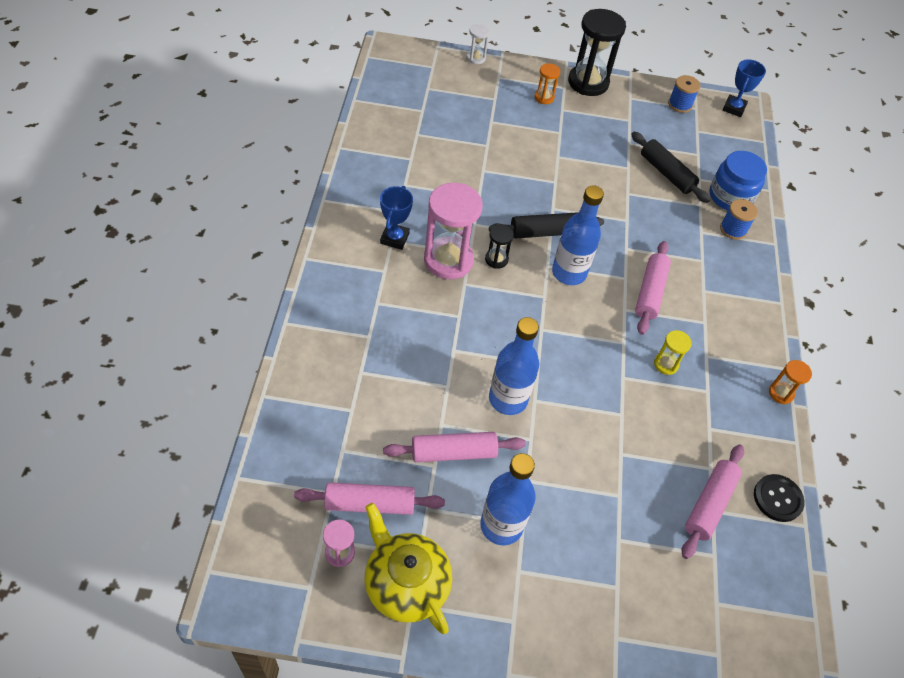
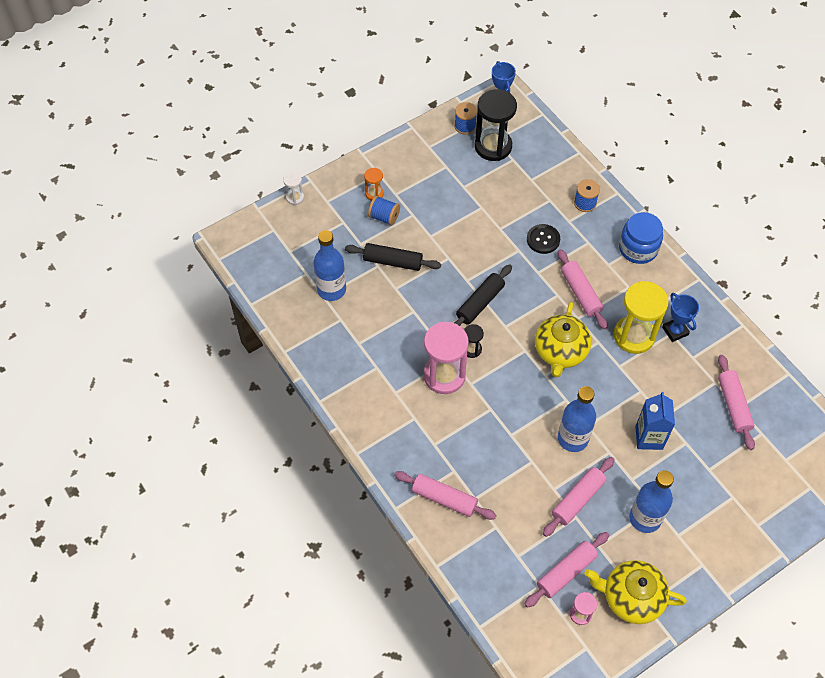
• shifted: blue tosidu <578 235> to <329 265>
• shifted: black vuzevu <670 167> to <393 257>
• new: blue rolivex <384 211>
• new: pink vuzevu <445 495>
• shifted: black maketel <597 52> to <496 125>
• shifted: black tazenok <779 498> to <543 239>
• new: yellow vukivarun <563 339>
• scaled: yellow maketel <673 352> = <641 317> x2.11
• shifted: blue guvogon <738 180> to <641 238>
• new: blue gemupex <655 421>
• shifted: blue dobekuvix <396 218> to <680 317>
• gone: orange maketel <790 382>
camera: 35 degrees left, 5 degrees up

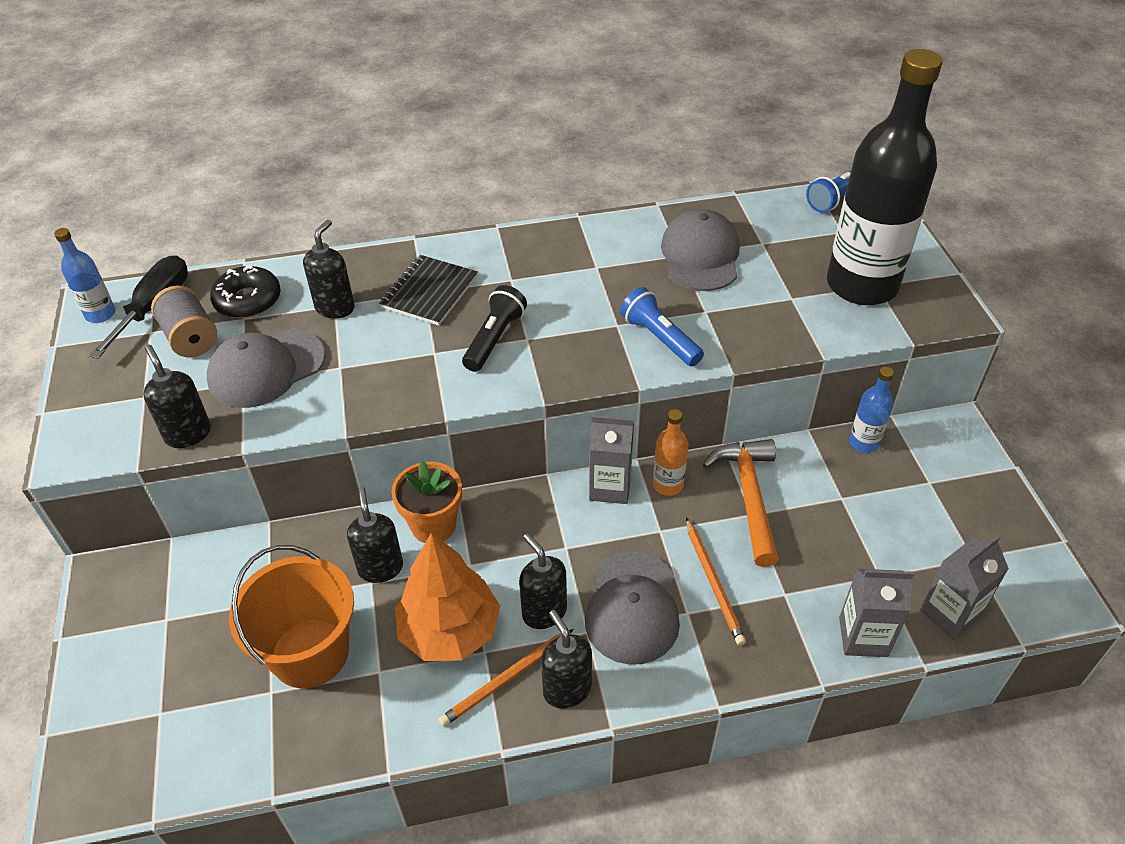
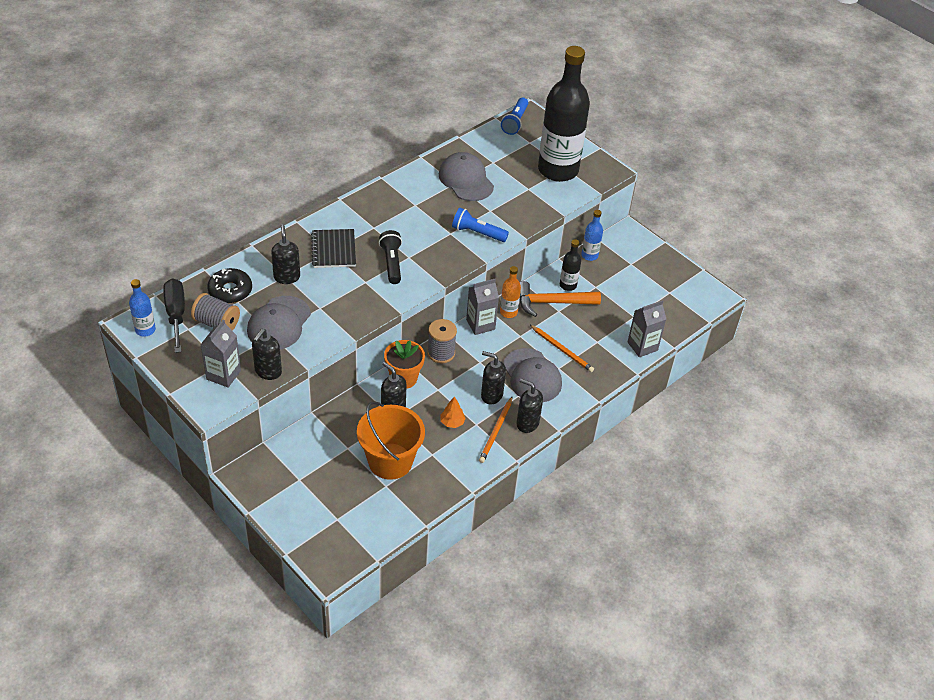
• shifted: grey gemupex <964 587> to <220 353>
• rotated: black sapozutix <177 396> = <267 354> 90 degrees counterclockwise
• new: grey rolivex <442 341>
• scaled: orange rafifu <447 597> = <453 412> x0.43
• rotated: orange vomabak <741 503> = <560 299> 60 degrees counterclockwise
• new: black tosidu <570 265>
camera: 35 degrees left, 0 degrees up

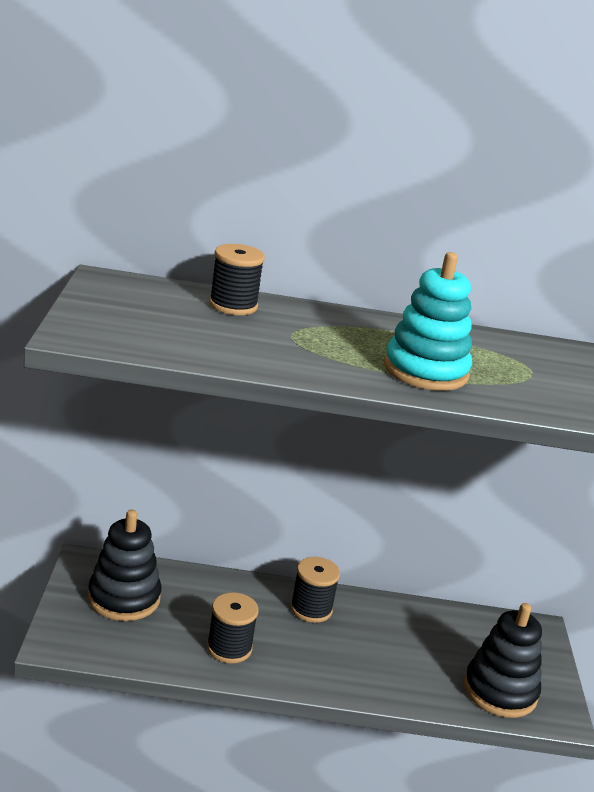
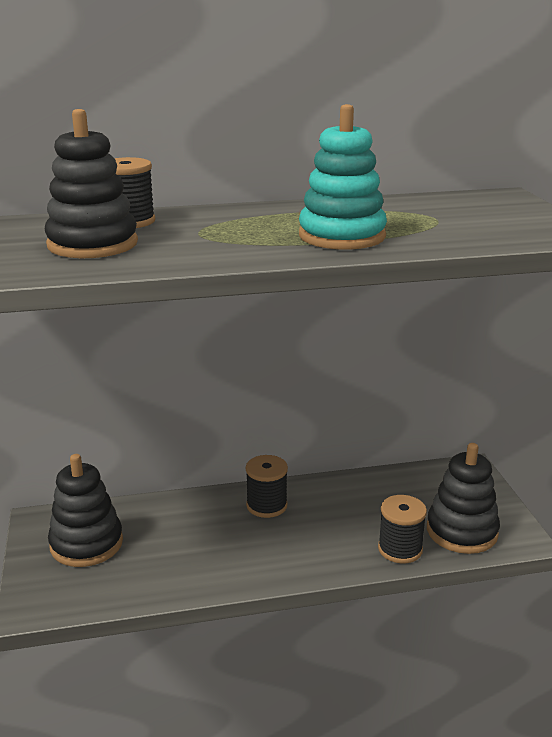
• new: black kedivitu <91 183>
• shifted: black rolivex <233 628> to <402 529>
camera: 10 degrees left, 0 degrees up

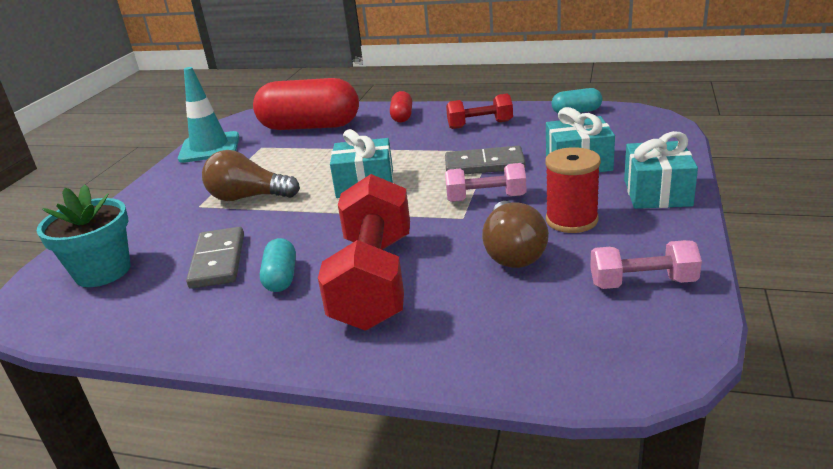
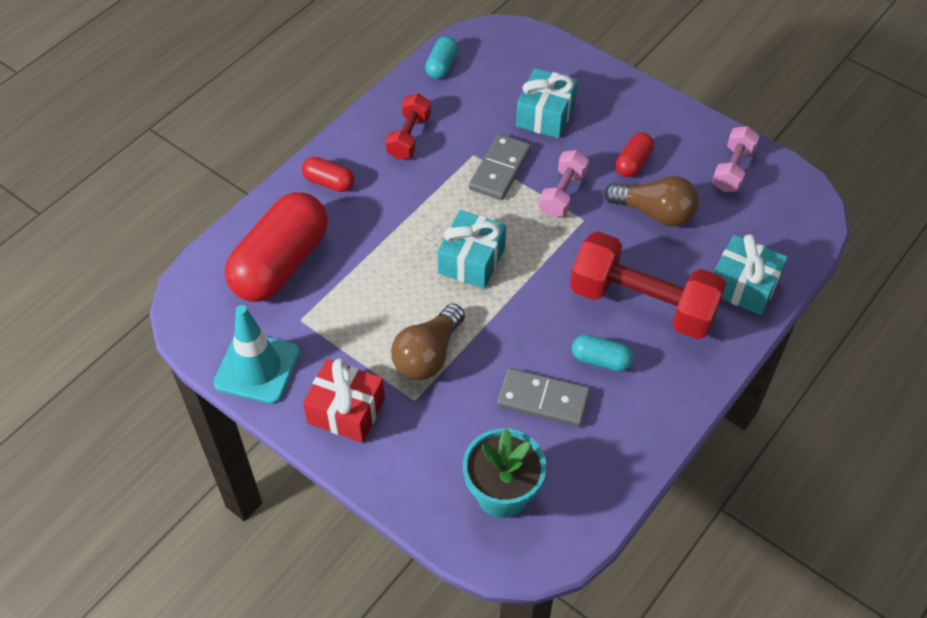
• new: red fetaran <344 401>
• swapped: red rolivex <573 190> to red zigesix <635 155>
• shifted: turquoise fetaran <661 170> to <751 274>
camera: 70 degrees left, 25 degrees up

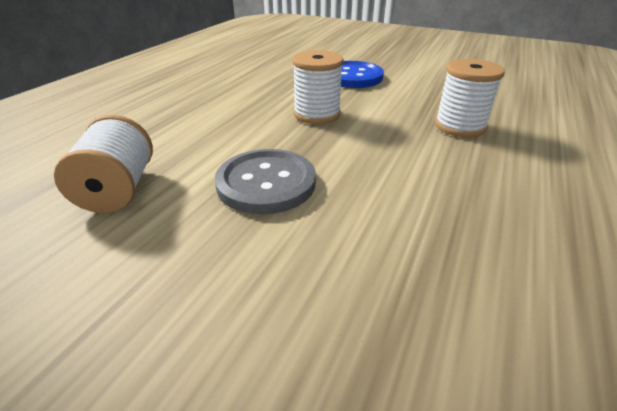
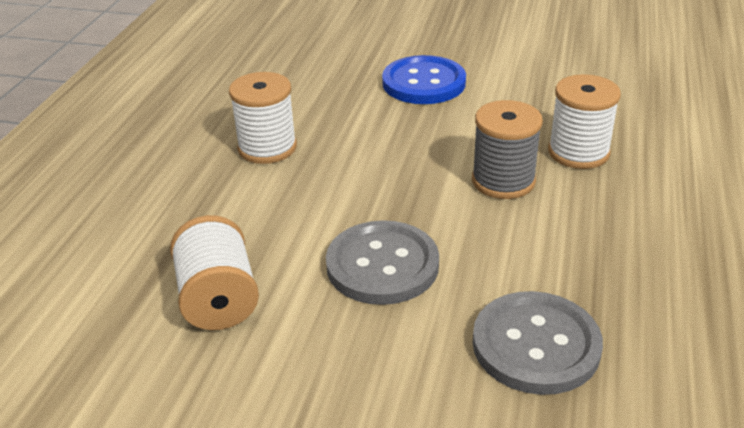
• shifted: white rolivex <318 87> to <263 118>
• new: grey rolivex <507 149>
• new: grey tazenok <538 343>
camera: 10 degrees left, 0 degrees up

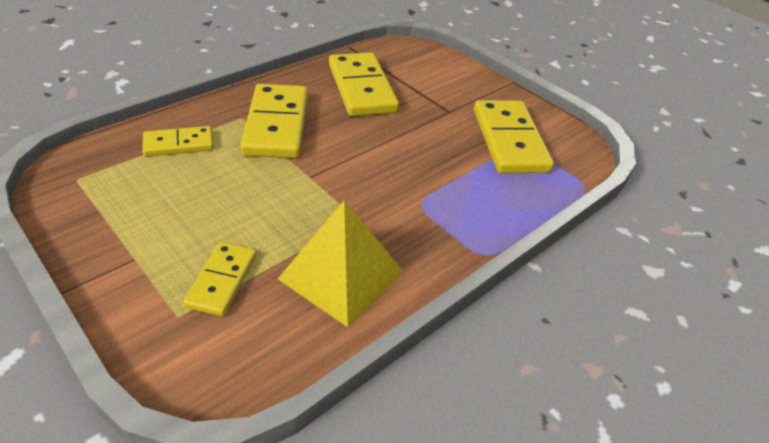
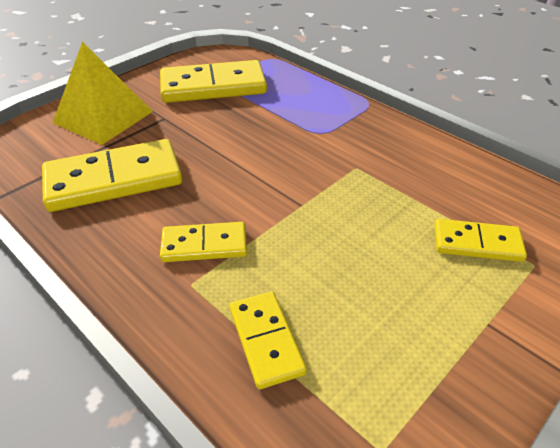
• shifted: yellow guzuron <340 263> to <103 93>
• scaled: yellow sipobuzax <274 121> = <203 242> x0.57
camera: 90 degrees left, 0 degrees up

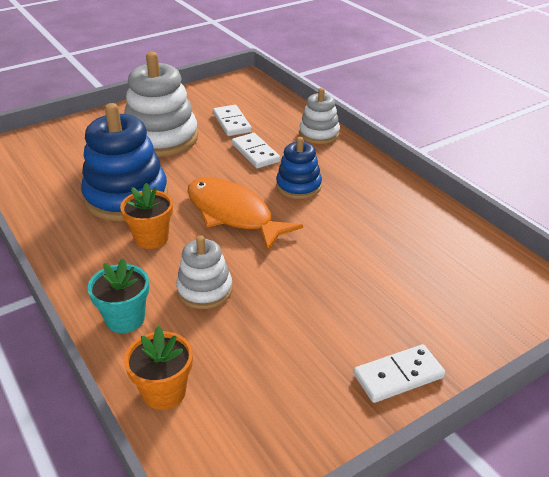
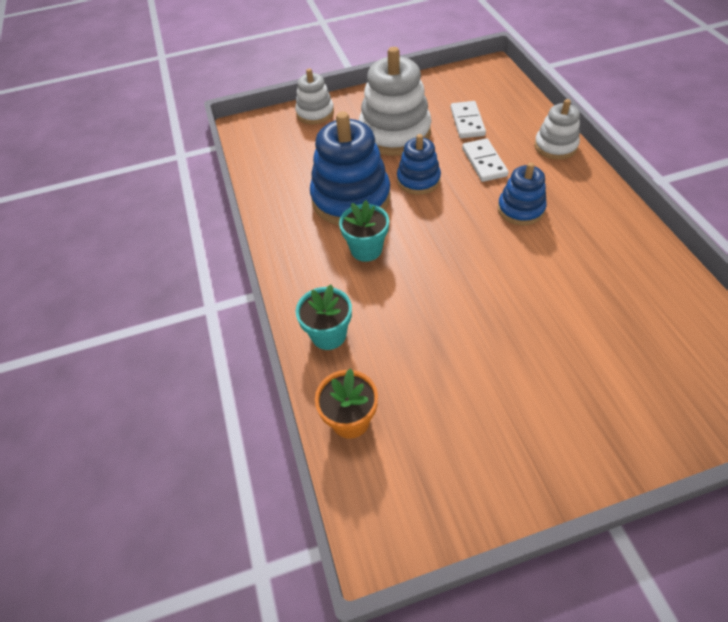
• shifted: white kedivitu <204 272> to <314 97>
• repainted: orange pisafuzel <146 216> to turquoise pisafuzel <364 231>
• new: blue kedivitu <419 164>
• gone: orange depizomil <245 214>
• gone: white sipobuzax <399 373>
camera: 20 degrees right, 15 degrees up

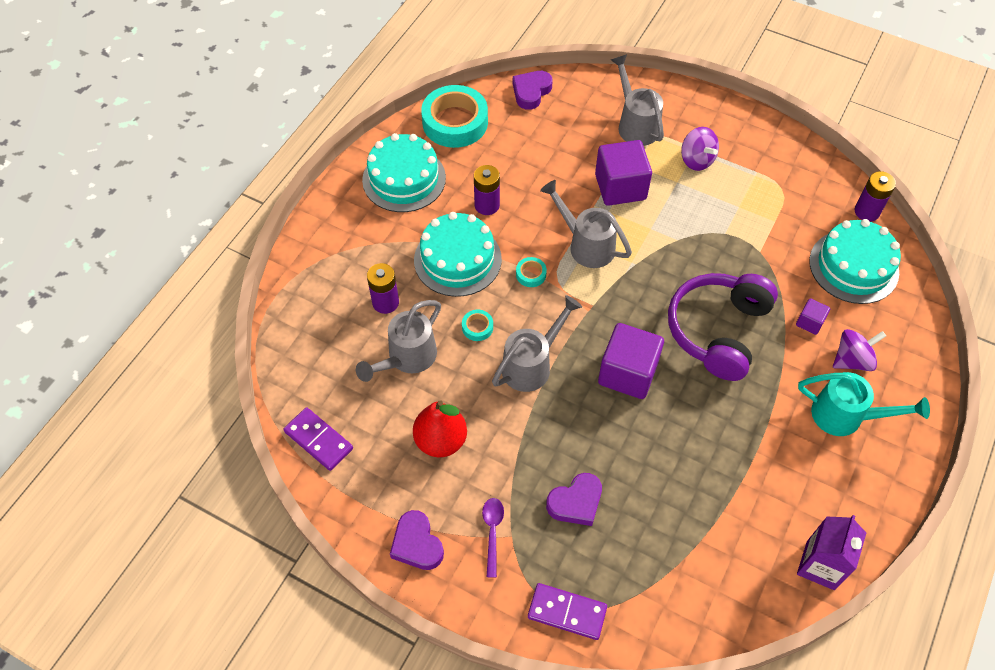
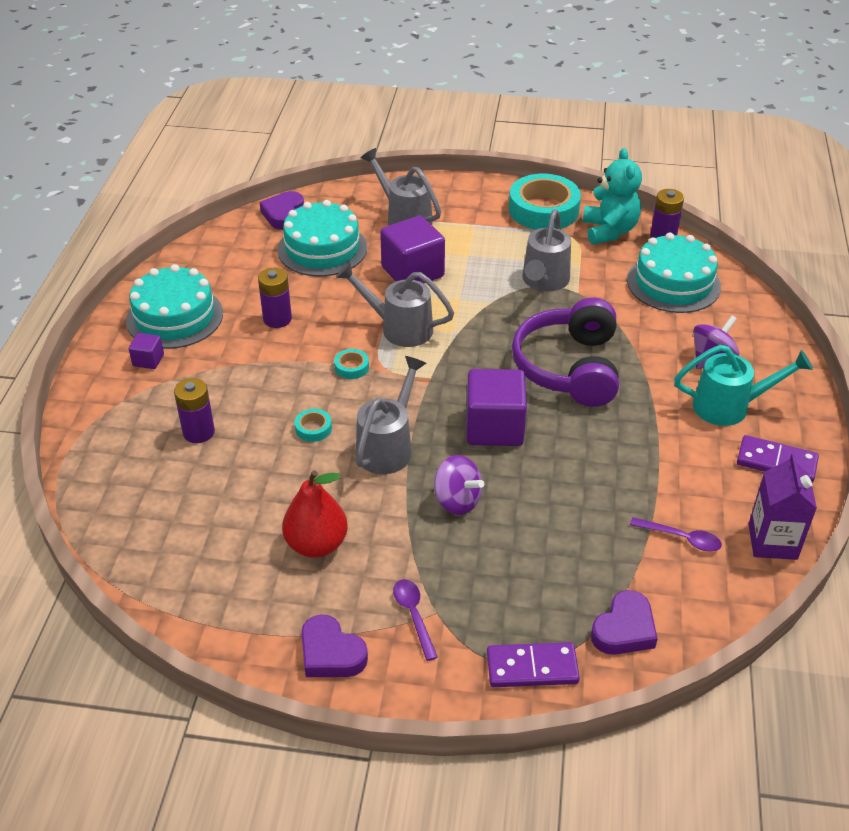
• shifted: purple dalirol <813 316> to <146 351>
• shifted: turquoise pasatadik <458 254> to <322 238>
• shifted: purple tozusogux <700 149> to <459 485>
• shifted: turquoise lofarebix <454 116> to <545 202>
• shifted: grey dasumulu <398 341> to <546 250>
• new: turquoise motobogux <612 196>
• shifted: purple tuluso <574 499> to <624 622>
• new: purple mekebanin <676 534>
• shifted: purple sipobuzax <318 439> to <778 459>
camera: 20 degrees left, 15 degrees down

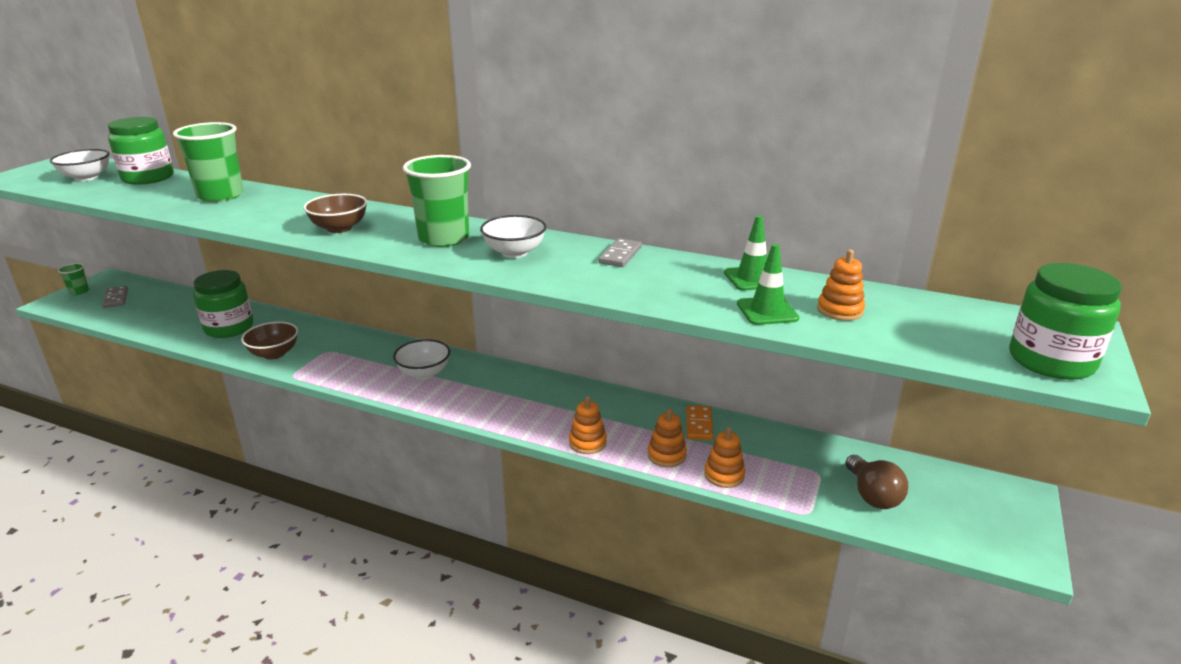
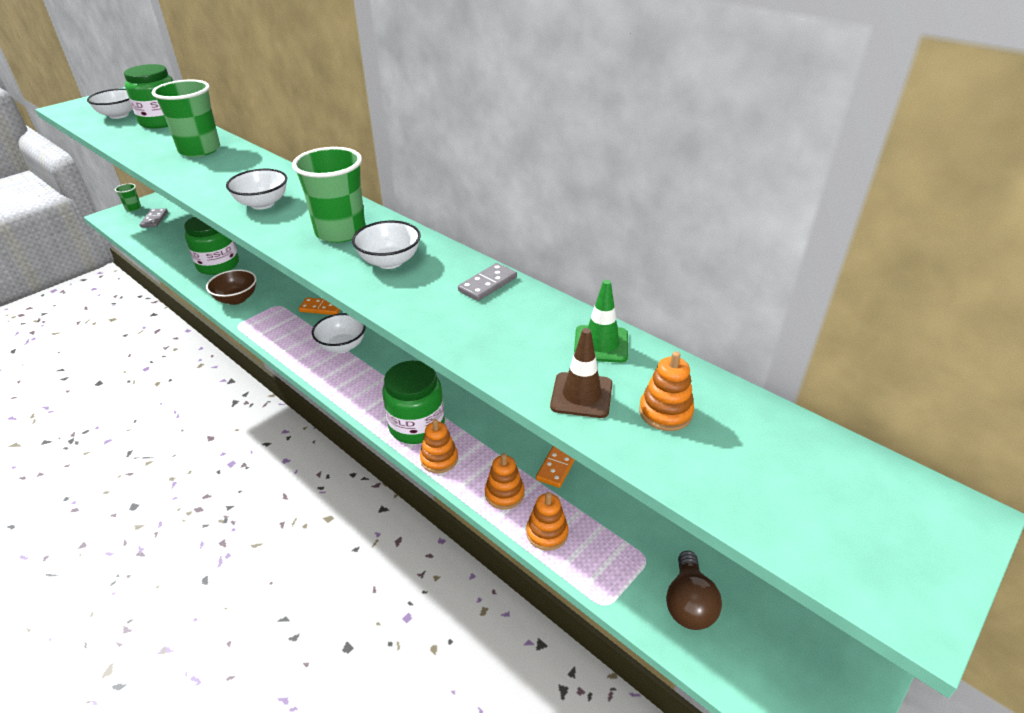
• repainted: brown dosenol <335 213> to white dosenol <256 189>
• new: orange sipobuzax <319 306>
• shifted: green guvogon <1065 321> to <413 402>
• repainted: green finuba <768 284> to brown finuba <581 373>
camera: 20 degrees right, 10 degrees up

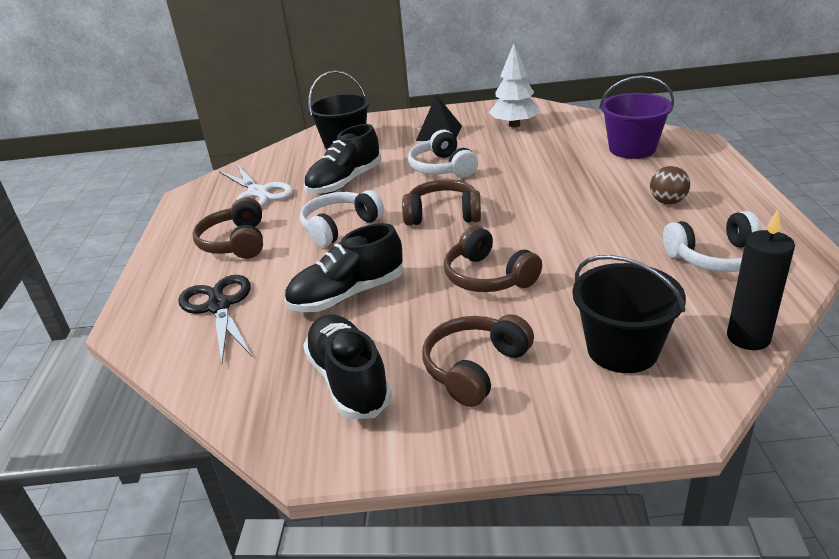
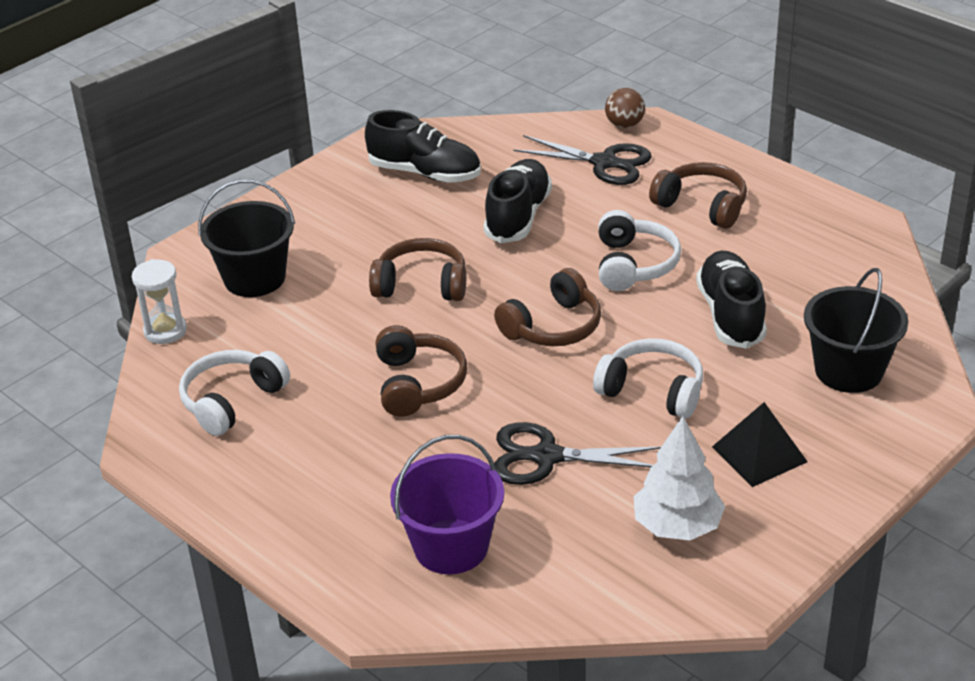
• swapped: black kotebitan <761 279> to white maketel <159 301>
• shifted: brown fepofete <478 360> to <421 371>
• new: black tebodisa <577 453>
• shifted: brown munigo <670 185> to <625 108>
• gone: white tebodisa <256 186>
camera: 135 degrees right, 5 degrees up

